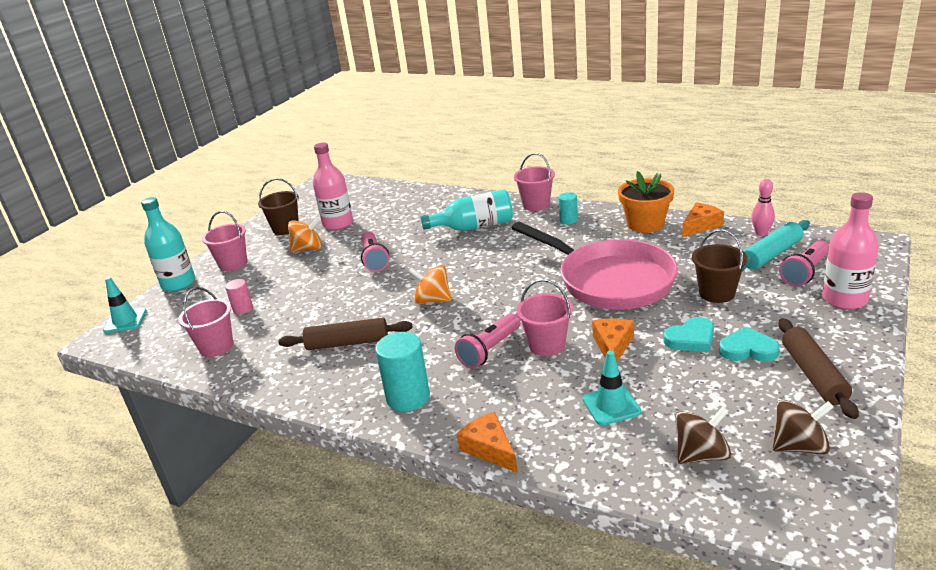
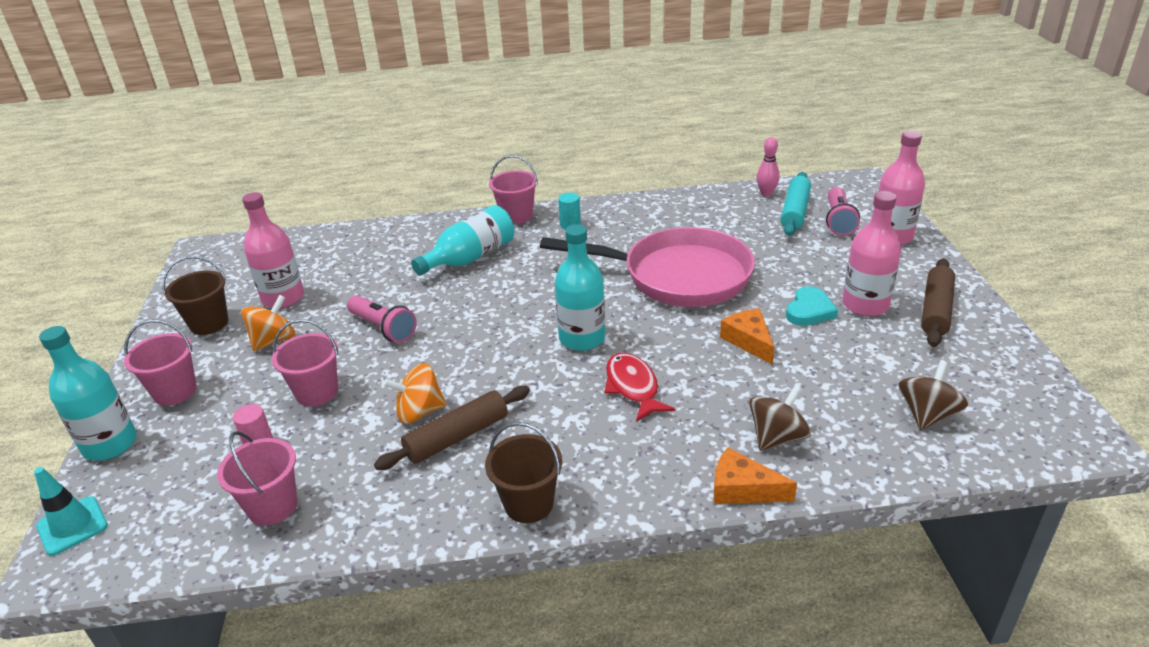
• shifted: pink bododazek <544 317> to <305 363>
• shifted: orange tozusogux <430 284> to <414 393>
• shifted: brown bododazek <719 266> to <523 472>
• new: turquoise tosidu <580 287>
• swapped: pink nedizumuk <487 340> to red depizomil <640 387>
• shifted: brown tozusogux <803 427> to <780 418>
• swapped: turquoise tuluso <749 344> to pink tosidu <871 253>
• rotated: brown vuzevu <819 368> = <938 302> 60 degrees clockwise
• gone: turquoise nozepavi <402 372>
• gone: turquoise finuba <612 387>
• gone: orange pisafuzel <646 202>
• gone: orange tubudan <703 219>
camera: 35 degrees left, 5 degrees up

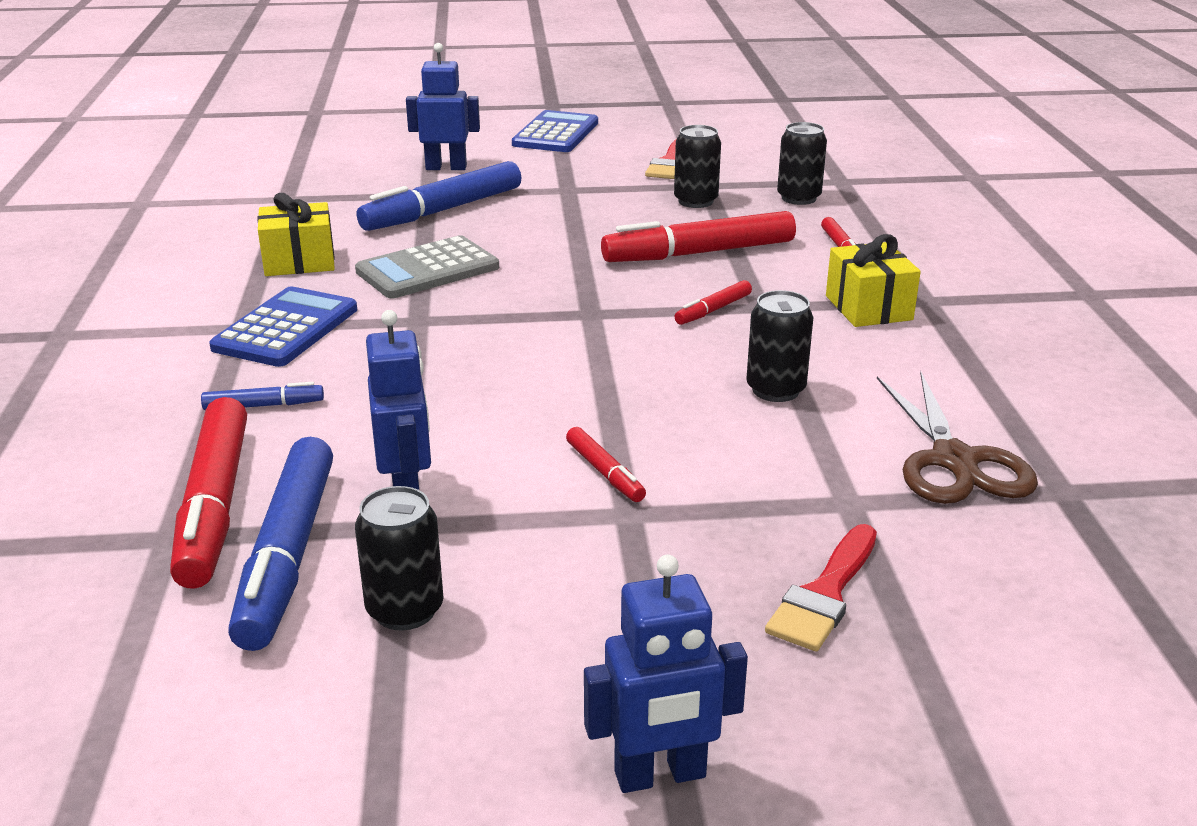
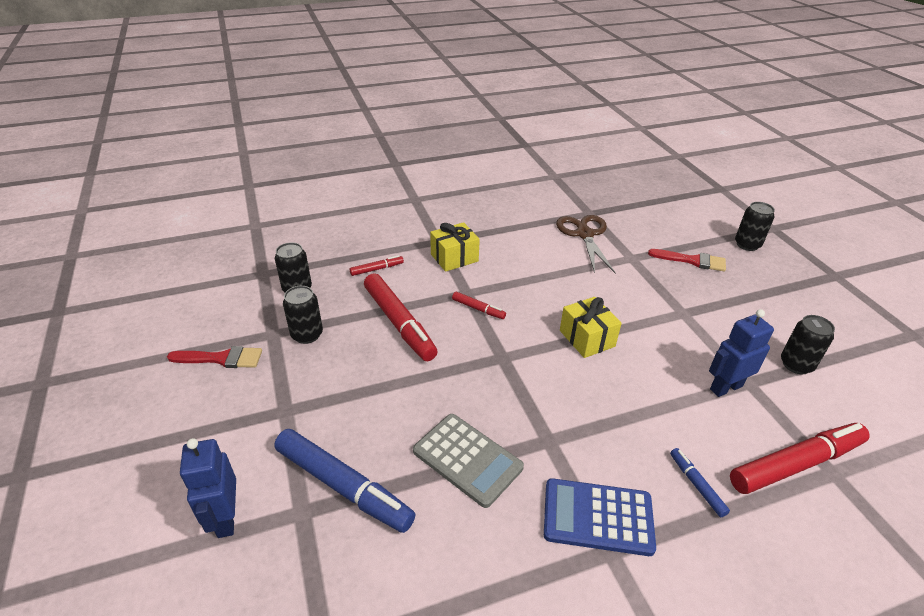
• rotated: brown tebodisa <957 437> = <585 244> 75 degrees counterclockwise
• shifted: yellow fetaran <296 234> to <591 327>
• shifted: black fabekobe <779 346> to <755 226>
• gone: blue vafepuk <280 544>
• gone: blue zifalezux <555 131>
• gone: red vafepuk <606 464>
• gone: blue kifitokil <666 673>
camera: 105 degrees left, 10 degrees up

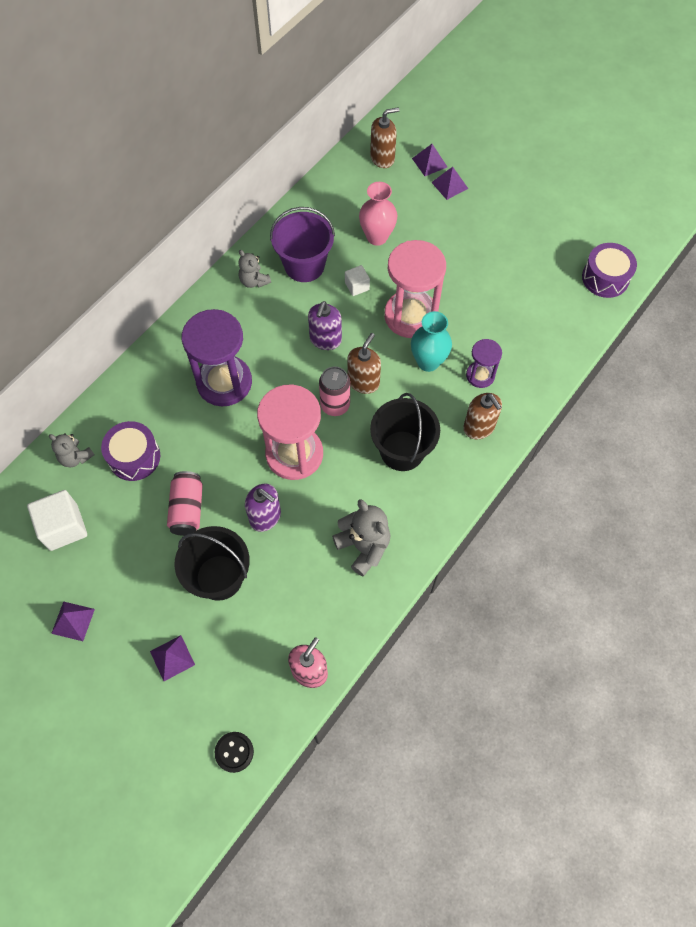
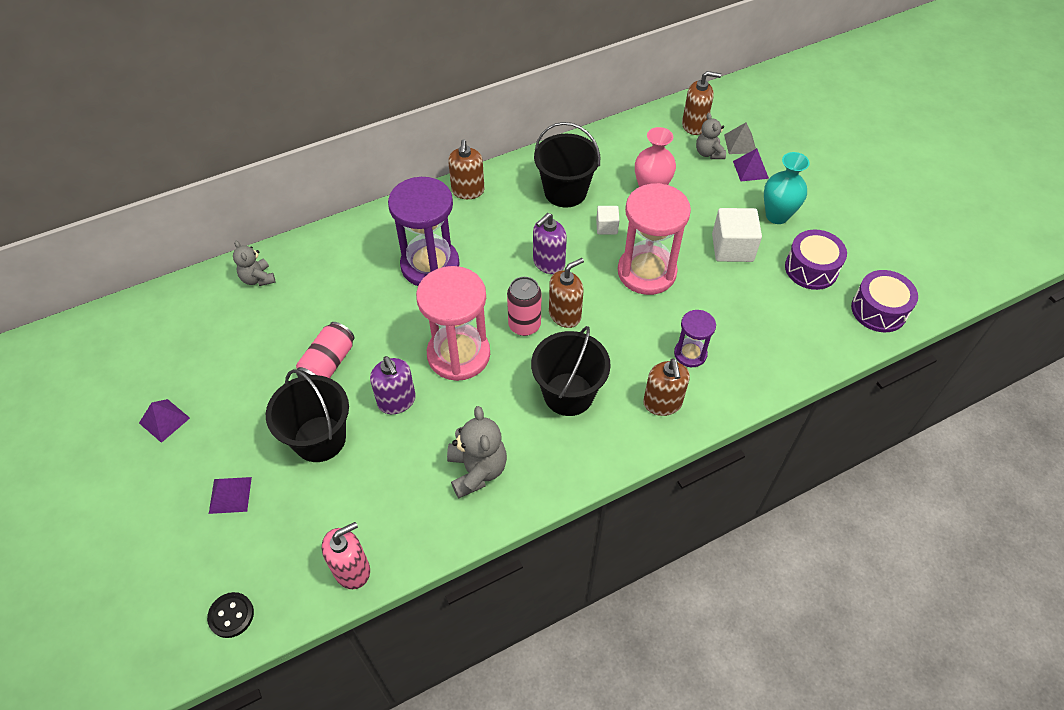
• new: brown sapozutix <466 169>
• repainted: purple bododazek <302 244> to black bododazek <567 165>
• shifted: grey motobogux <254 269> to <711 136>
• shifted: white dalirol <57 520> to <737 235>
• repainted: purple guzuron <429 160> to grey guzuron <740 138>
• shifted: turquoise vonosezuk <431 341> to <787 188>
• shifted: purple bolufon <130 451> to <816 260>
camera: 25 degrees right, 10 degrees down

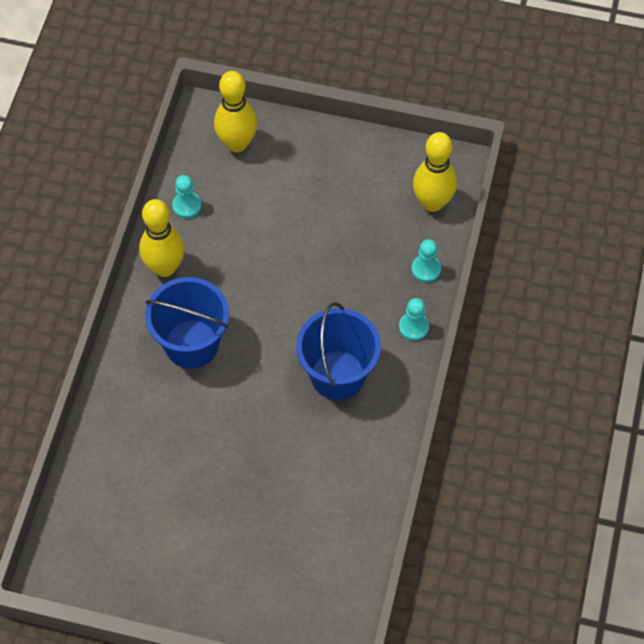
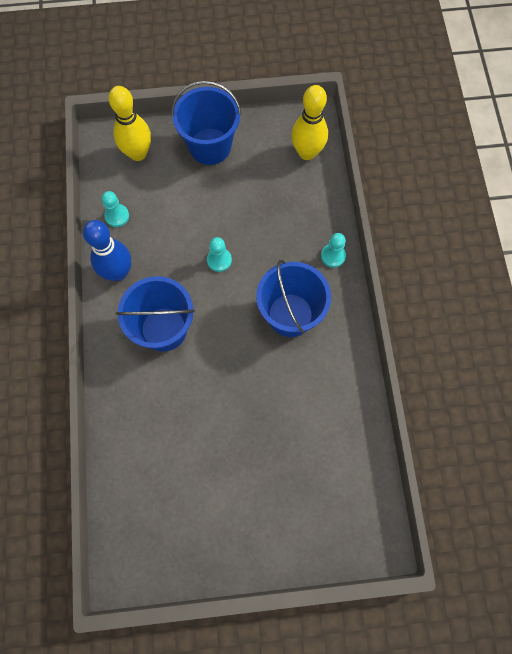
• repainted: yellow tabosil <162 238> to blue tabosil <107 250>
• new: blue bododazek <206 123>
• shifted: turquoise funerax <426 260> to <219 254>
camera: 20 degrees left, 10 degrees up

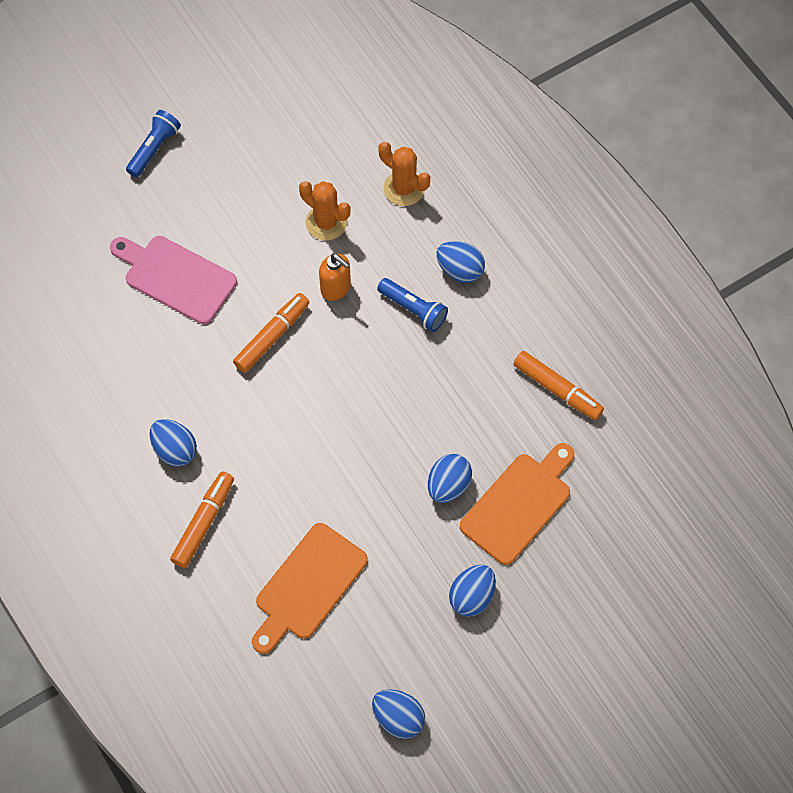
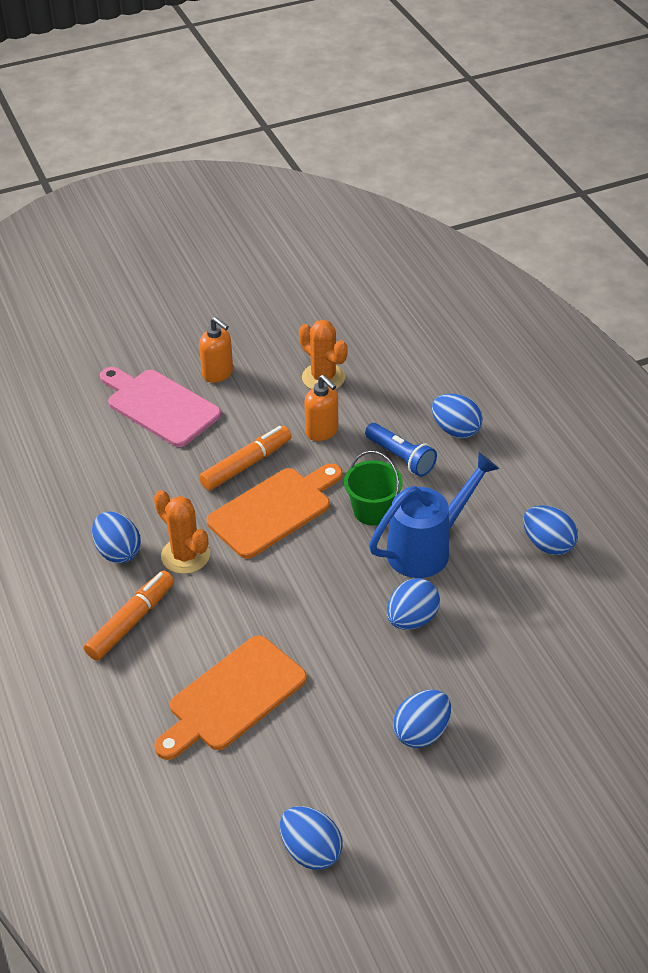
• shifted: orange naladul <404 174> to <182 532>
• new: orange sapozutix <216 350>
• shifted: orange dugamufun <517 504> to <274 511>
• new: green bododazek <373 488>
• new: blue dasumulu <434 515>
• swapped: orange vafepuk <558 385> to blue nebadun <550 530>
• gone: blue nedizumuk <153 143>
camera: 10 degrees right, 20 degrees down

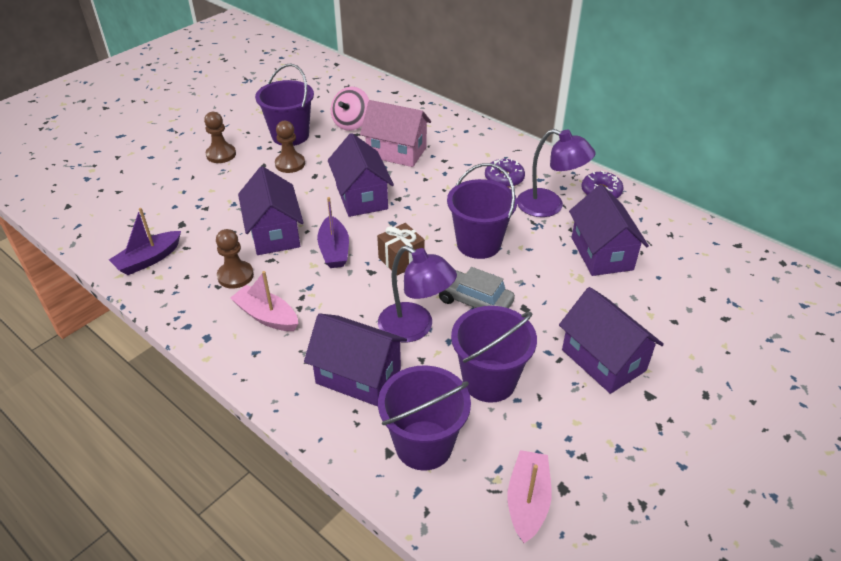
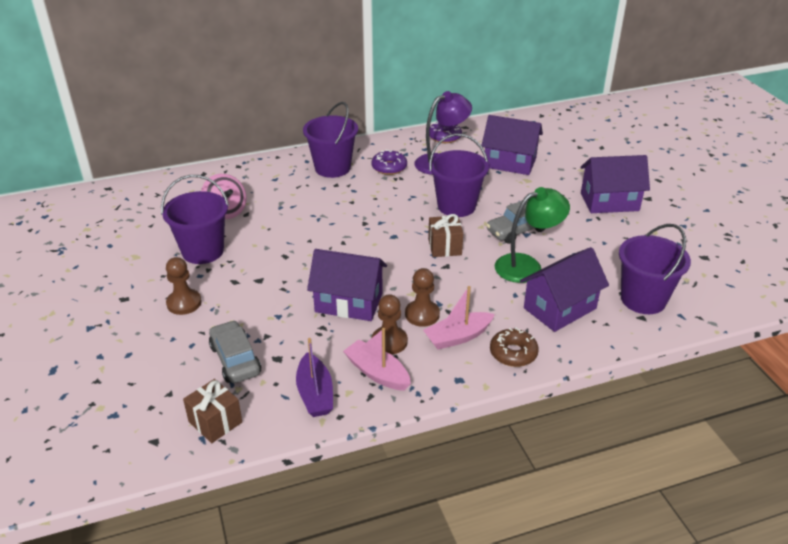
• new: brown fetaran <212 411>
• new: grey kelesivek <235 351>
• shifted: purple bododazek <494 354> to <330 140>
• shifted: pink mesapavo <530 496> to <377 359>
• shifted: brown funerax <290 147> to <422 297>
• new: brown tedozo <514 347>
• repainted: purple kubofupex <417 293> to green kubofupex <532 235>
• gone: purple mesapavo <333 232>
• gone: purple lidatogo <361 175>
• gone: pink lidatogo <395 133>
camera: 60 degrees left, 5 degrees down

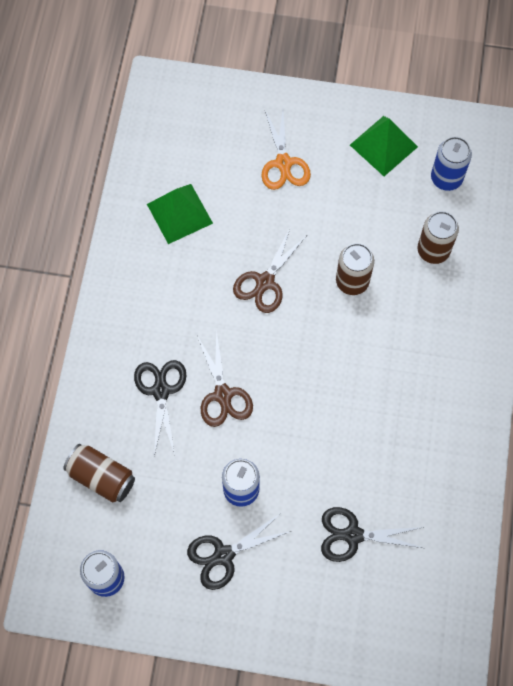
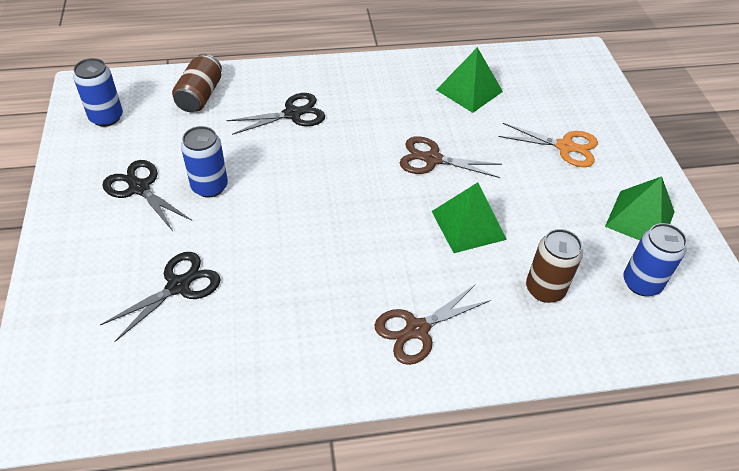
• rotated: black tebodisa <372 534> = <160 297> 60 degrees clockwise
• shifted: brown tebodisa <225 379> to <432 324>
• swapped: brown fabekobe <355 269> to green guzuron <469 217>
• rotated: orange tebodisa <286 150> = <548 145> 135 degrees counterclockwise
camera: 70 degrees right, 20 degrees down

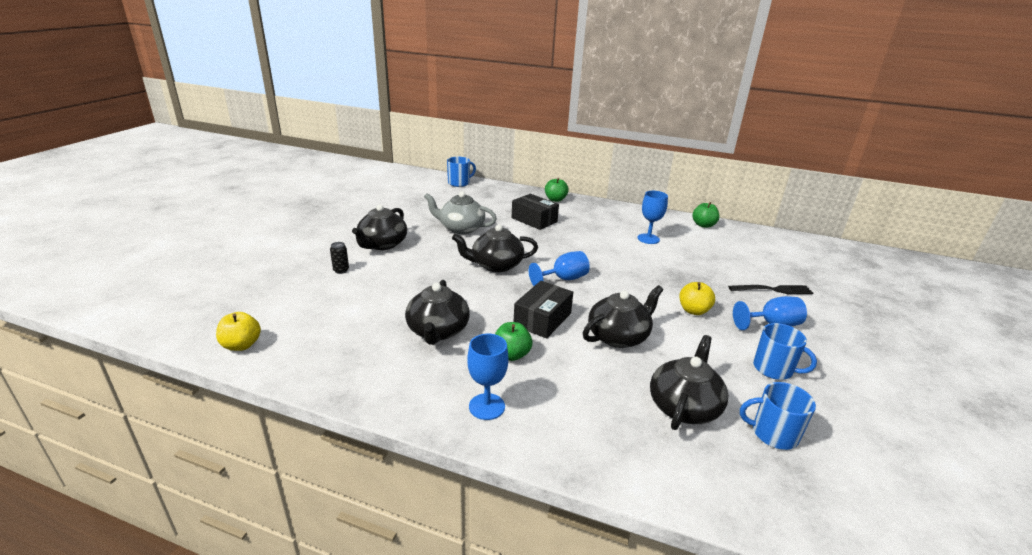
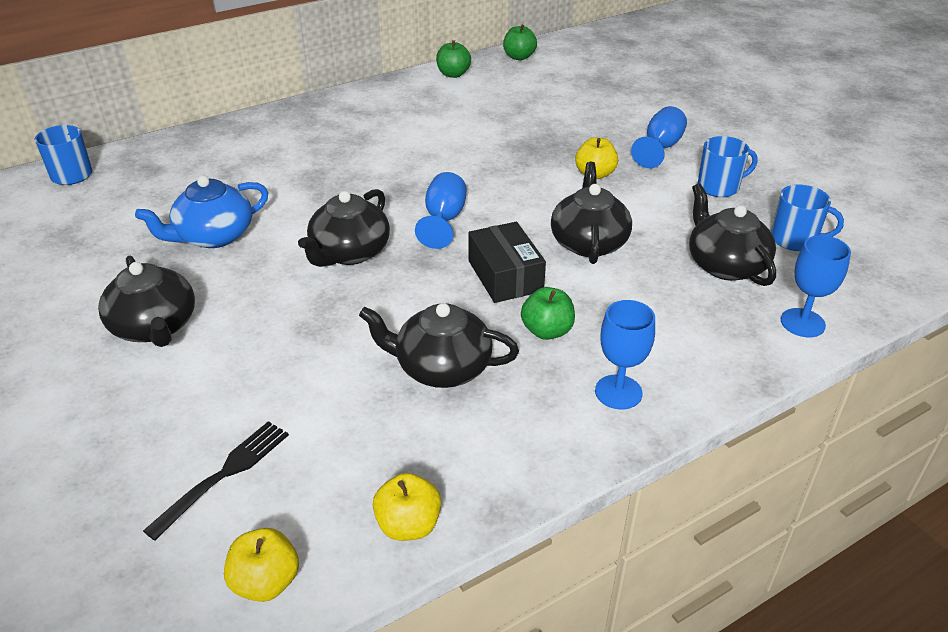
• repainted: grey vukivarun <460 212> to blue vukivarun <201 212>
• shifted: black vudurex <771 289> to <216 481>
• rotated: black vukivarun <437 312> = <439 345> 150 degrees clockwise
• new: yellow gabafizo <407 507>
• shifted: green gabafizo <557 190> to <520 42>
• rotated: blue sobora <778 416> = <807 218> 120 degrees counterclockwise
• shifted: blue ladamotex <652 217> to <816 286>
• gone: black fabekobe <339 258>
• gone: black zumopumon <535 212>
camera: 50 degrees left, 10 degrees up

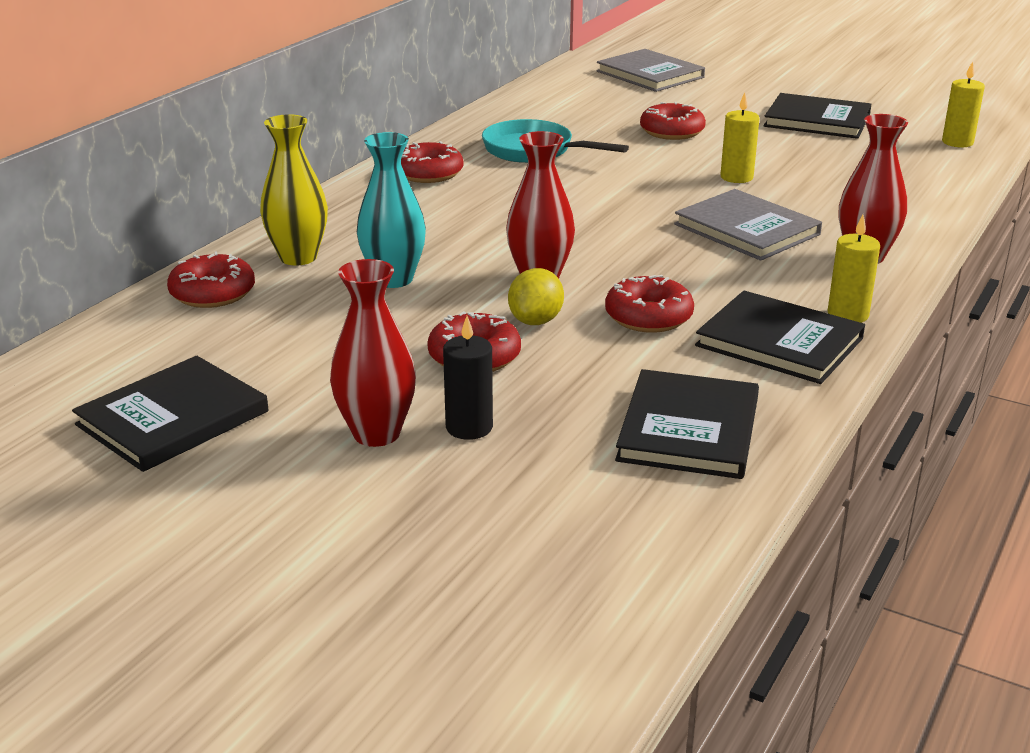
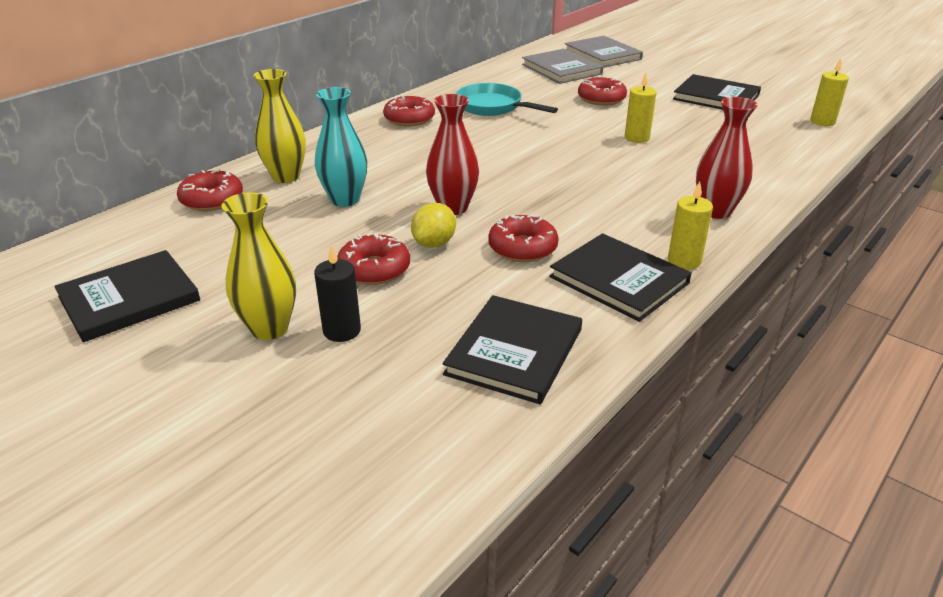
• repainted: red vonosezuk <373 353> to yellow vonosezuk <258 266>
• shifted: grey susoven <748 225> to <562 66>
camera: 10 degrees right, 5 degrees up

